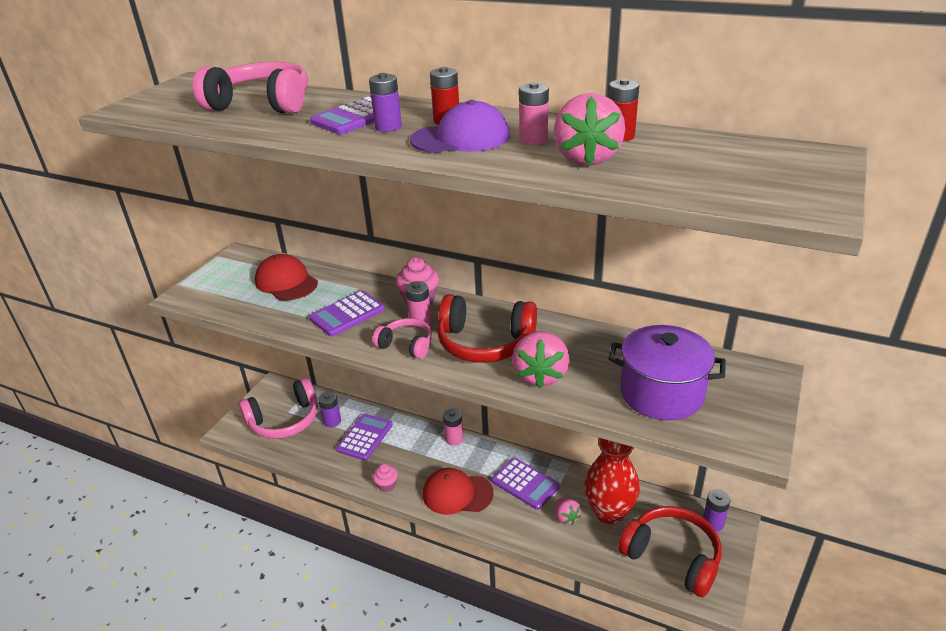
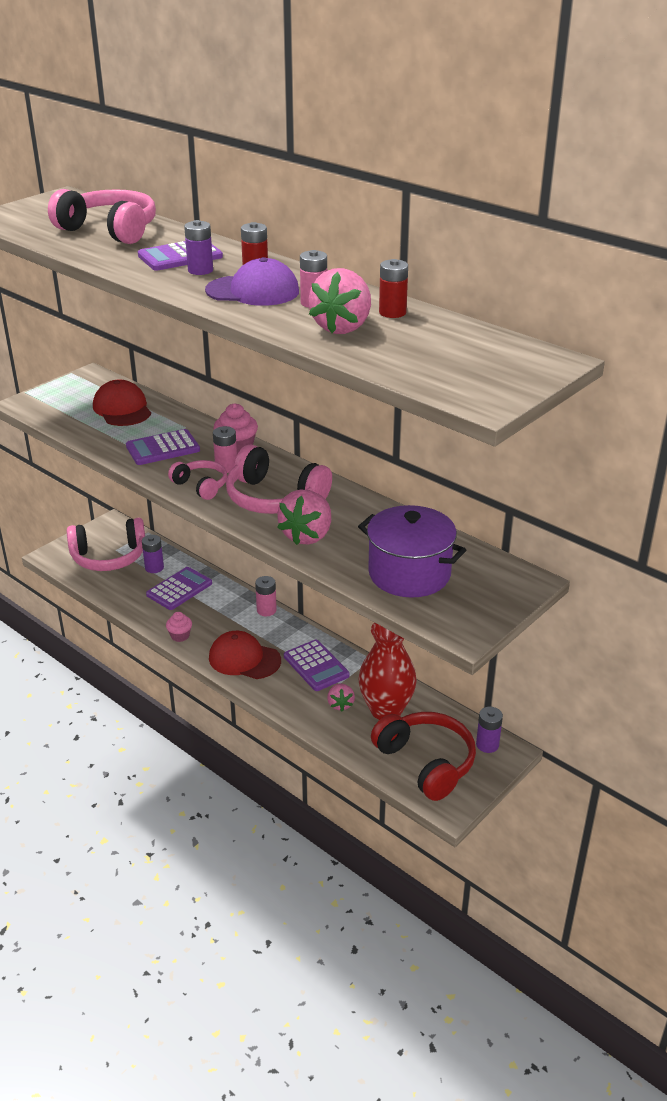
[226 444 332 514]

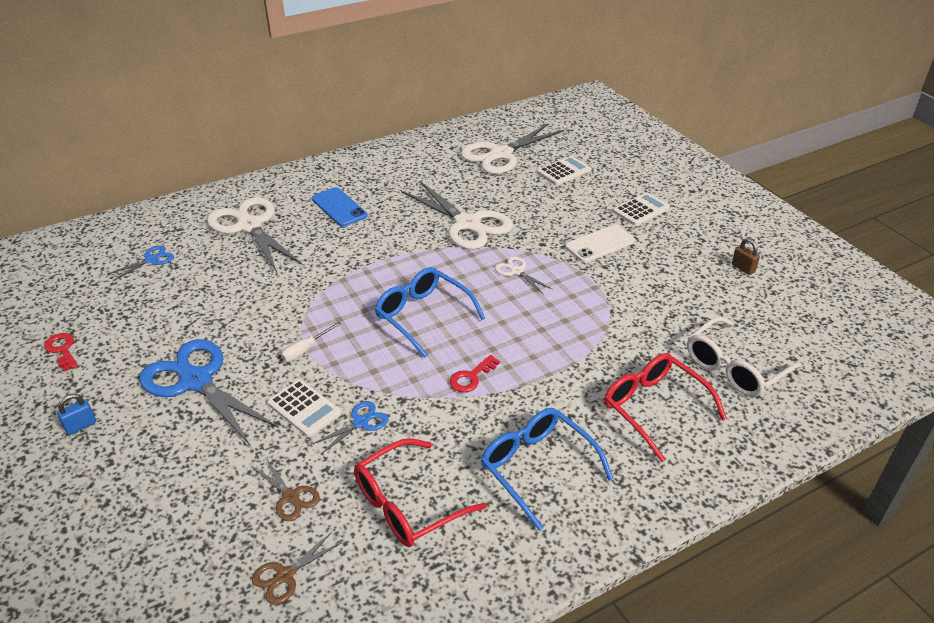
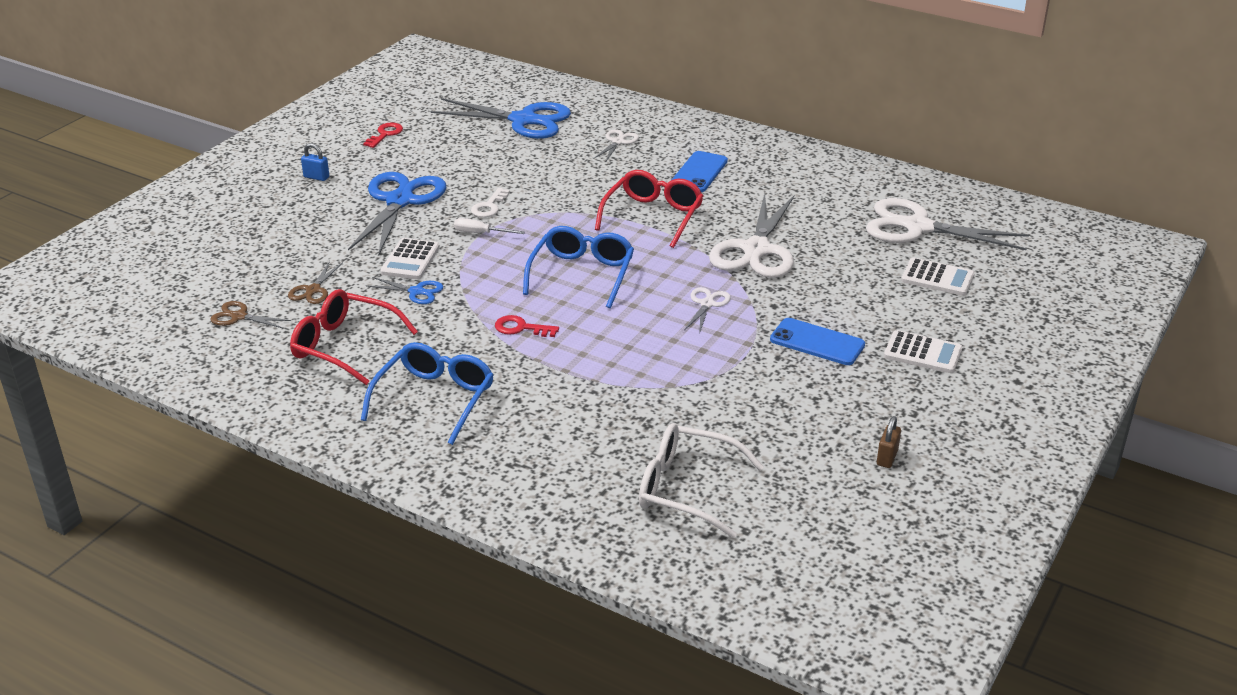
[431 98 571 139]
[471 188 510 217]
[594 129 639 161]
[595 170 703 248]
[770 318 865 365]

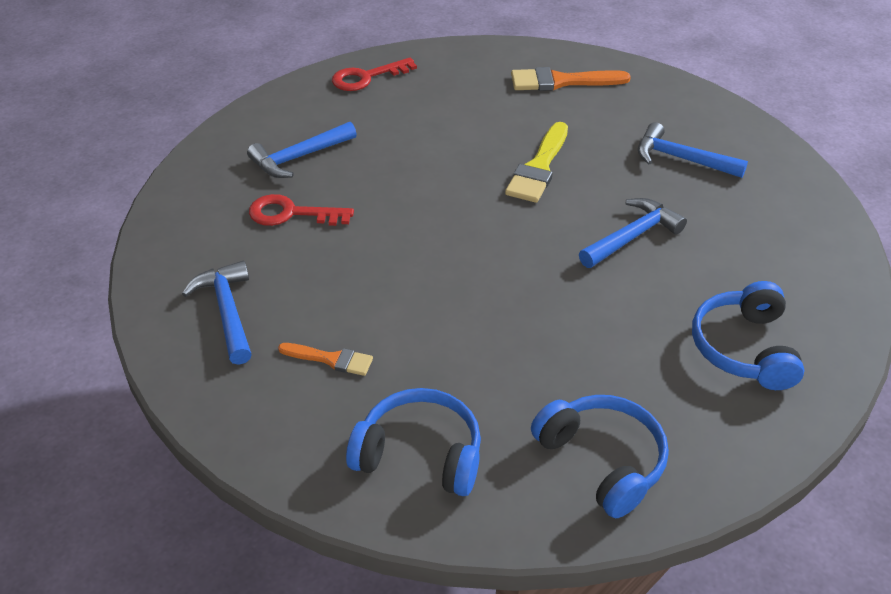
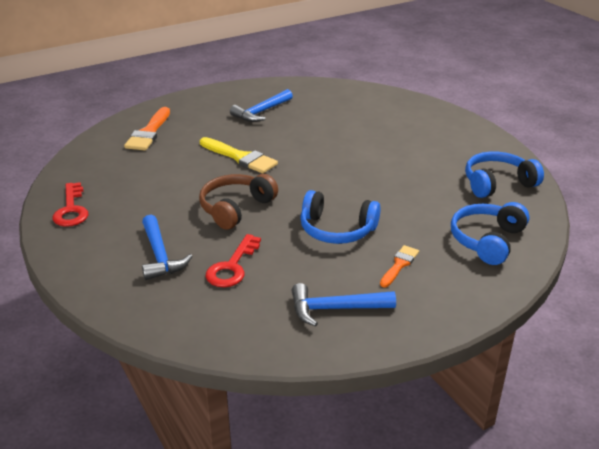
[199 174 278 229]
[300 190 381 244]
[579 198 687 268] (first image)

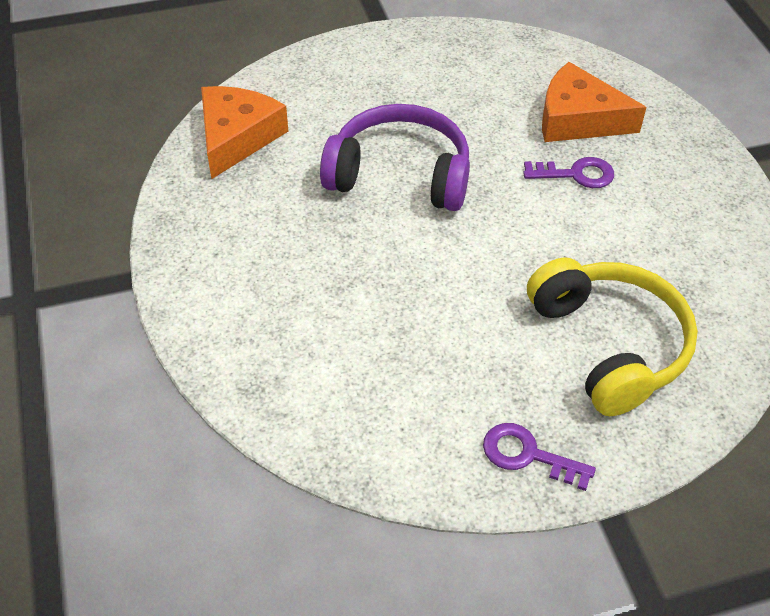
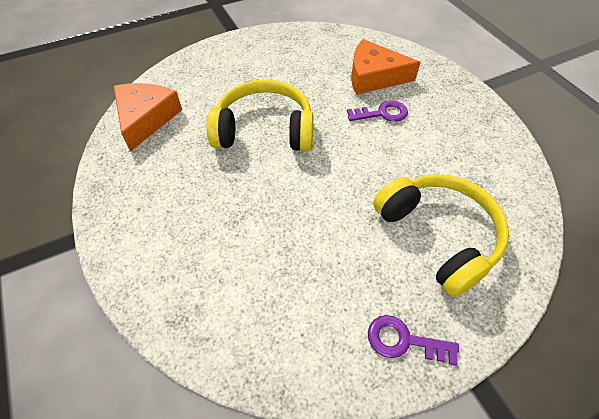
[206 80 314 151]

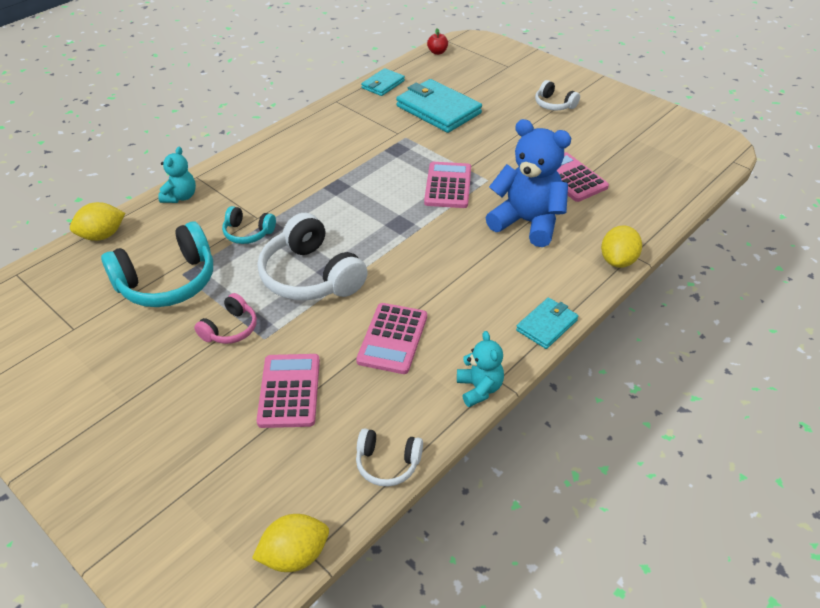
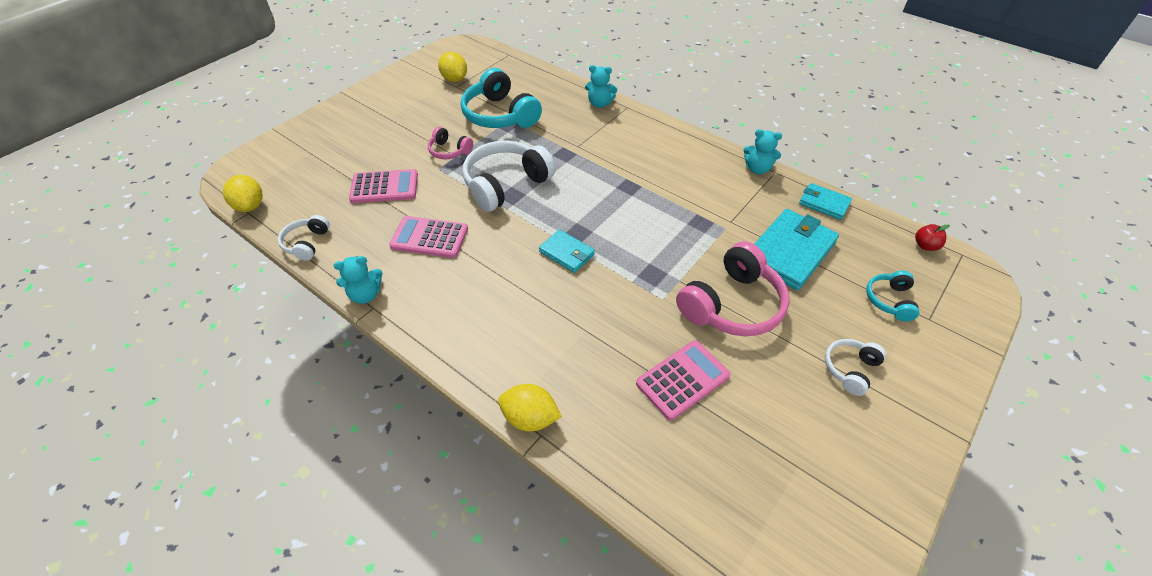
[438 52 467 82]
[539 229 595 273]
[676 241 790 336]
[743 129 782 174]
[866 271 919 321]
[424 162 471 208] (first image)
[486 119 571 247] (first image)

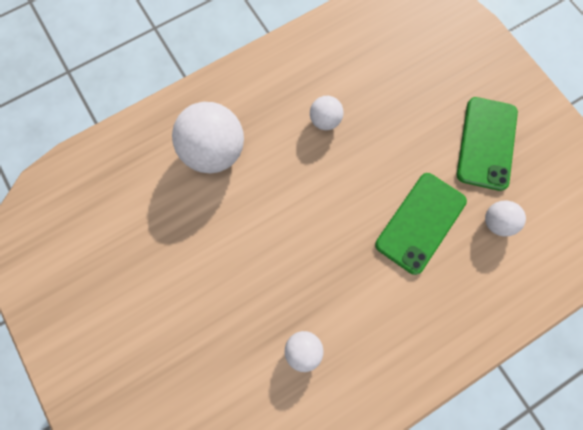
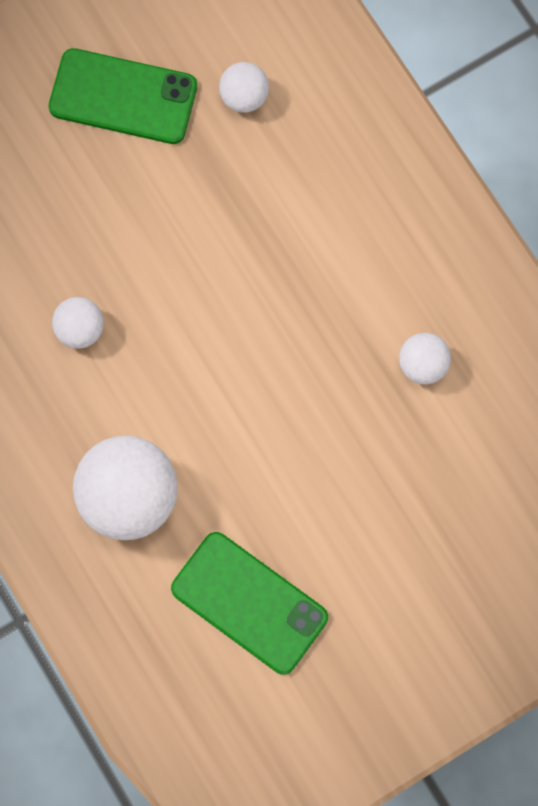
[171 532 328 675]

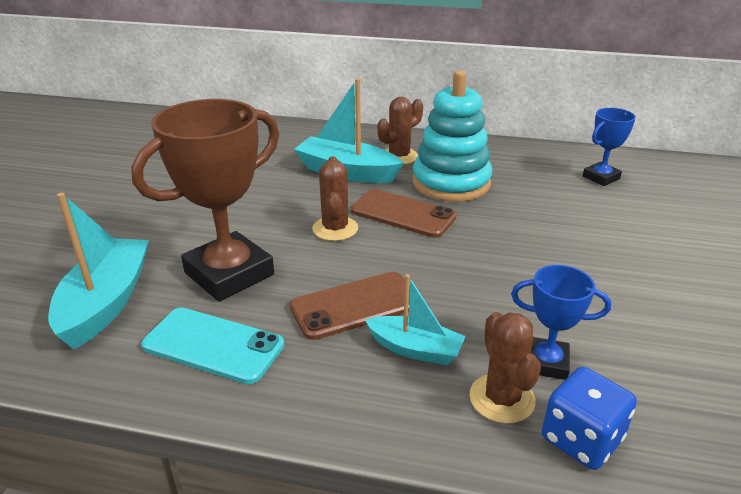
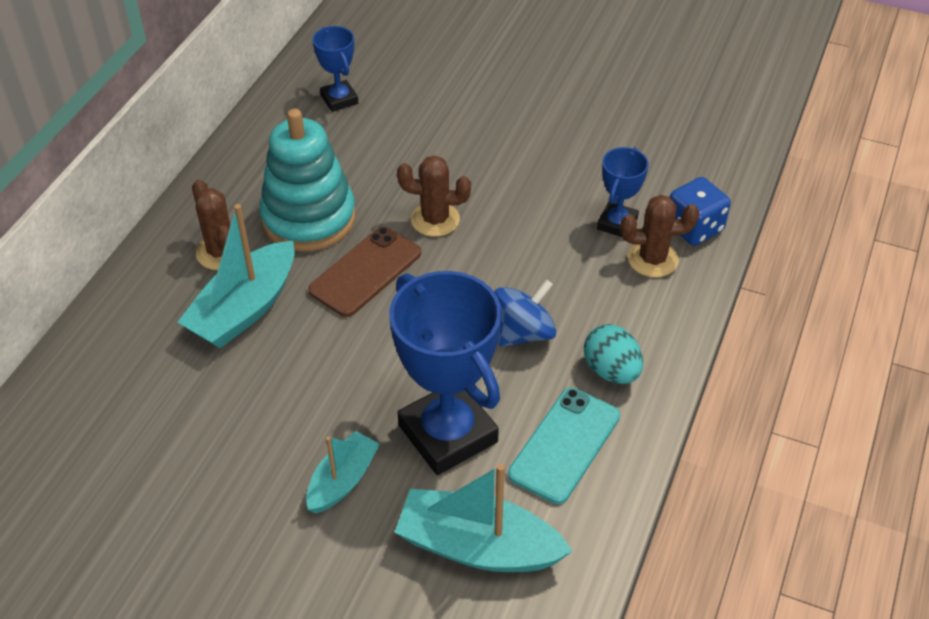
[306 431 380 513]
[389 271 502 475]
[397 155 471 237]
[494 279 556 347]
[584 324 643 384]

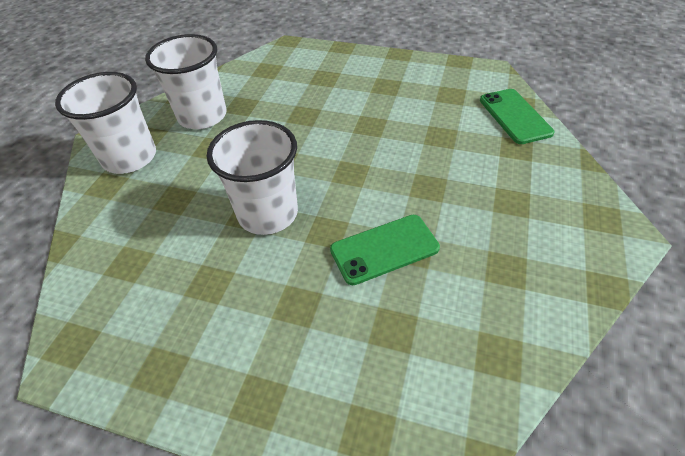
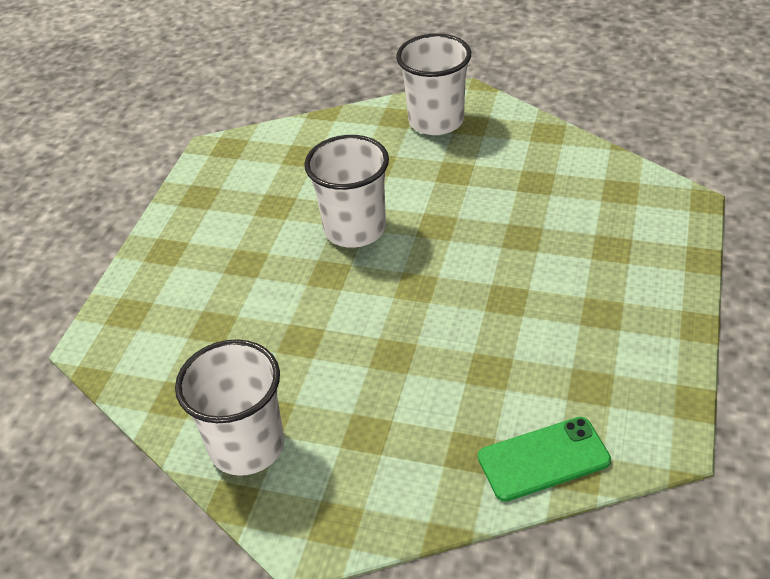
[175 339 284 476]
[330 215 440 285] (first image)

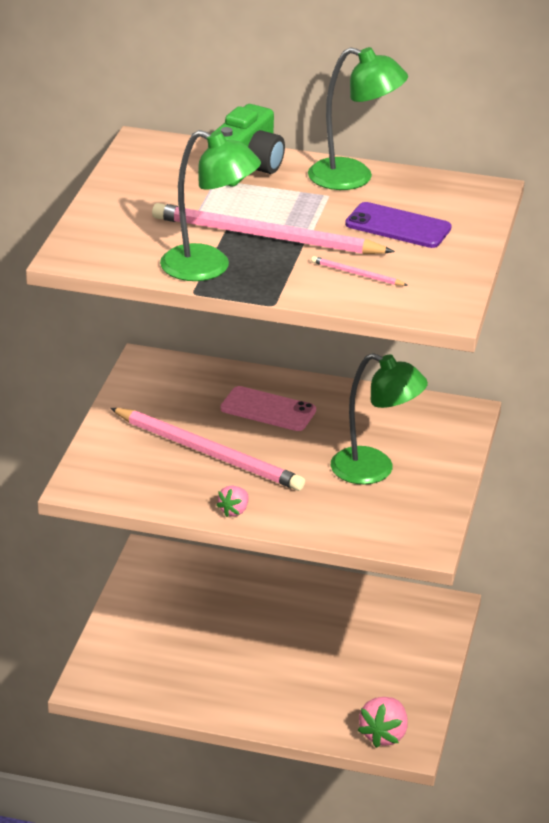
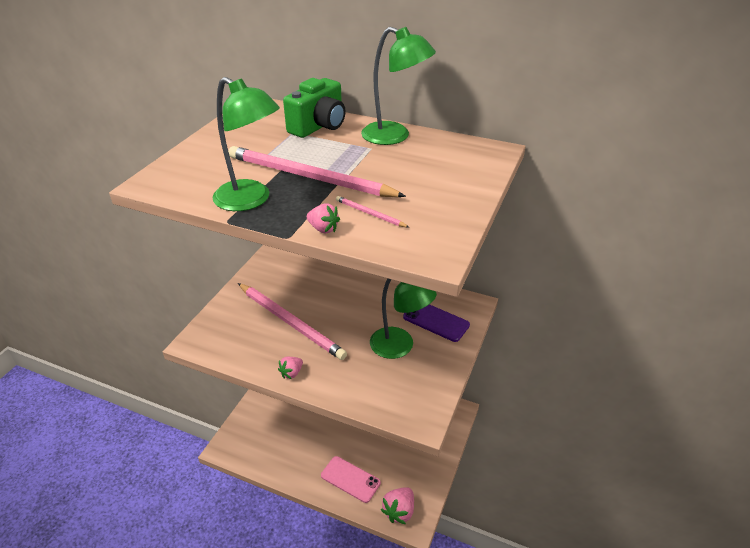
[307 204 340 233]
[321 456 381 503]
[403 304 470 342]

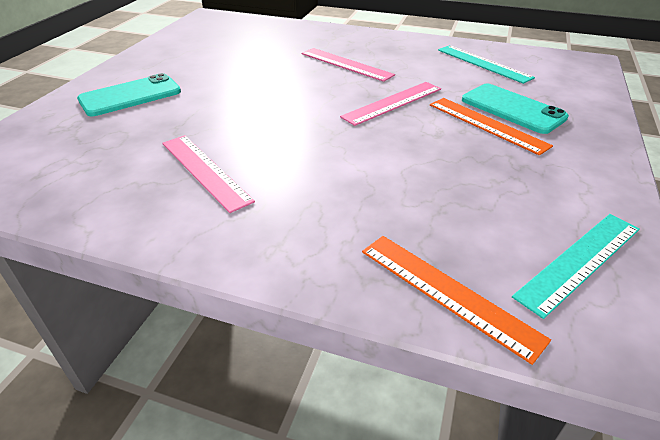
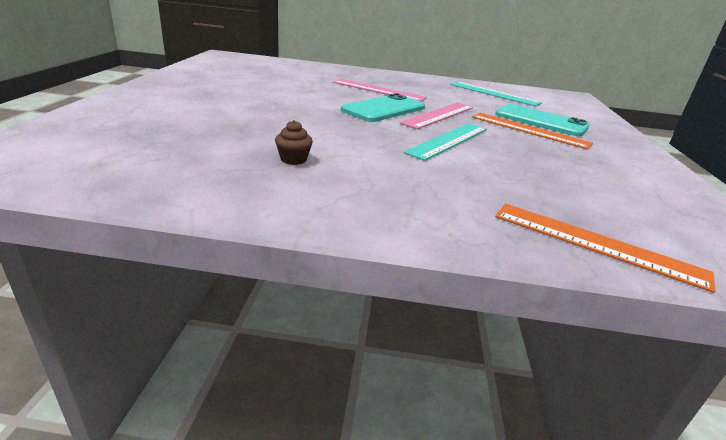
[275 120 313 165]
[341 93 425 122]
[404 123 487 161]

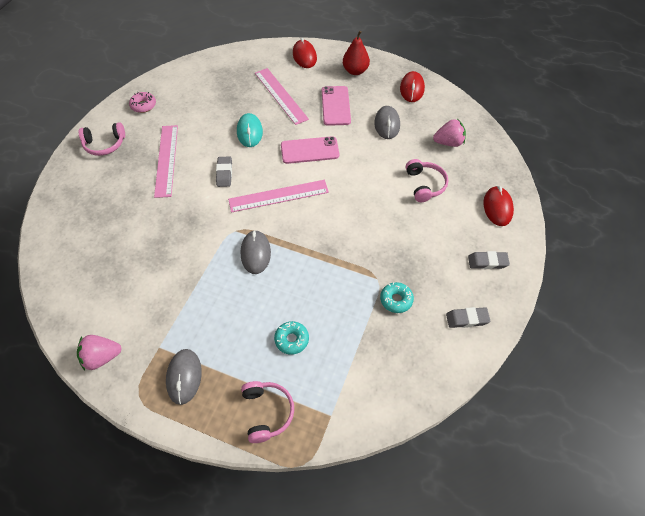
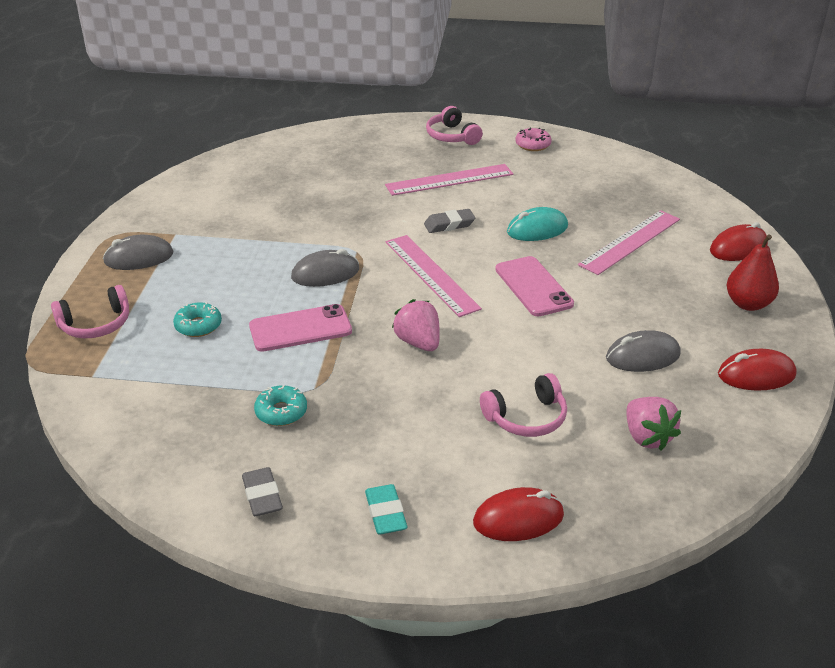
[249 304 352 352]
[365 484 407 535]
[392 299 440 351]

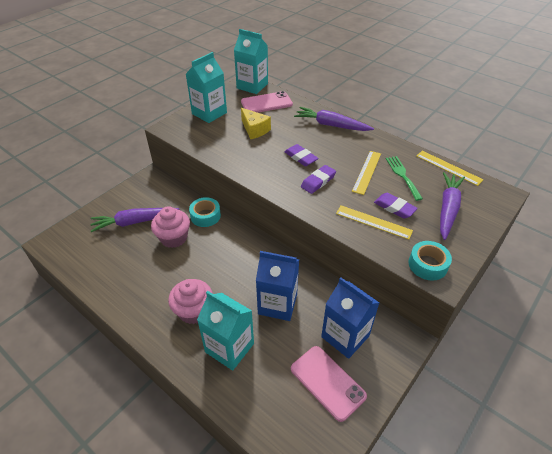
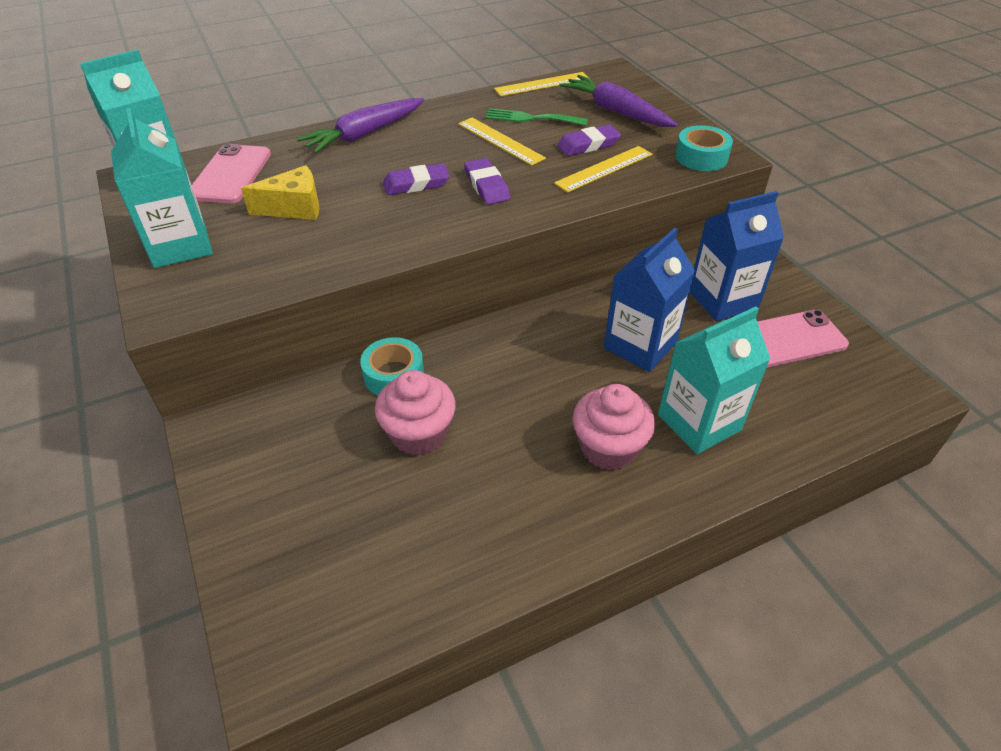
[91 208 179 232] (first image)

